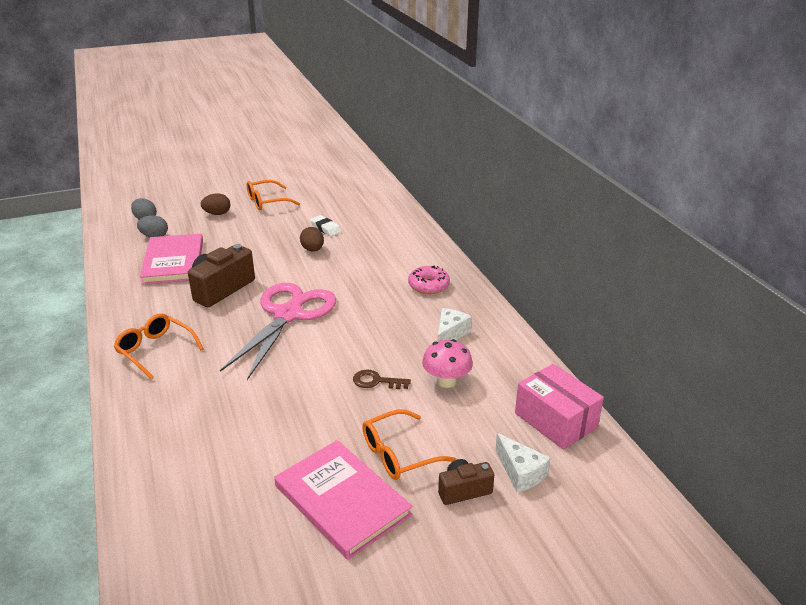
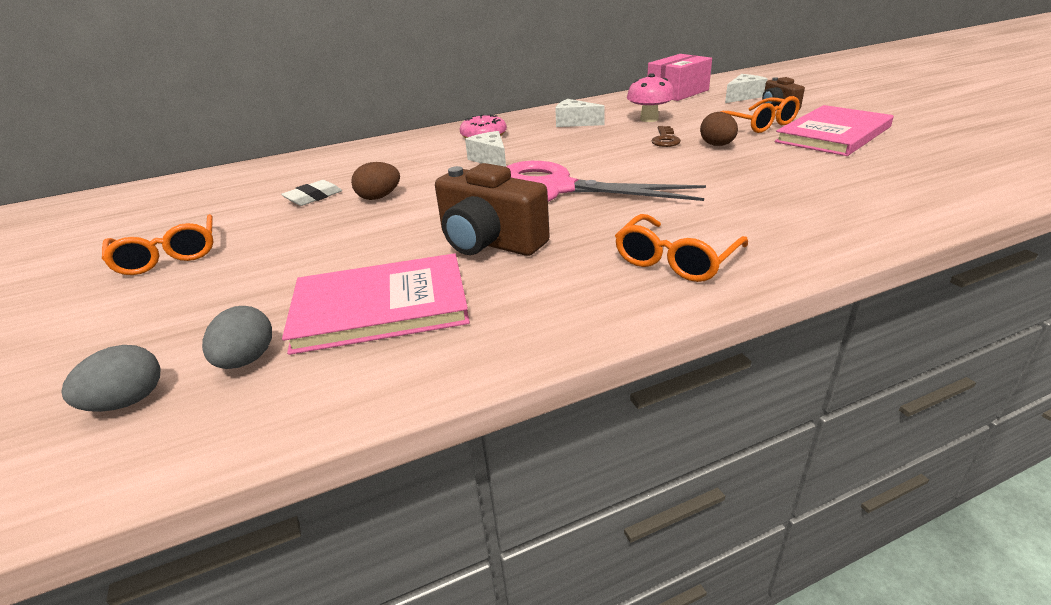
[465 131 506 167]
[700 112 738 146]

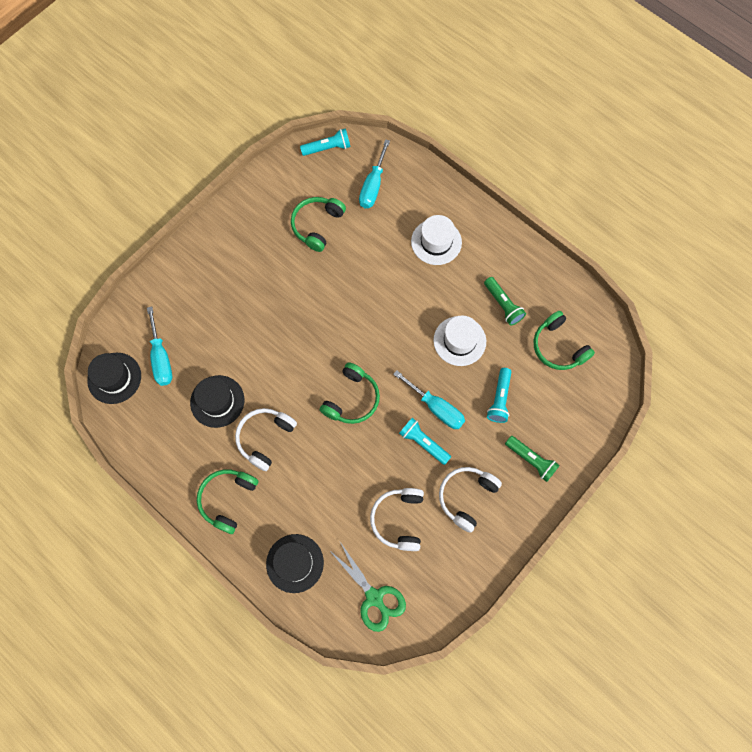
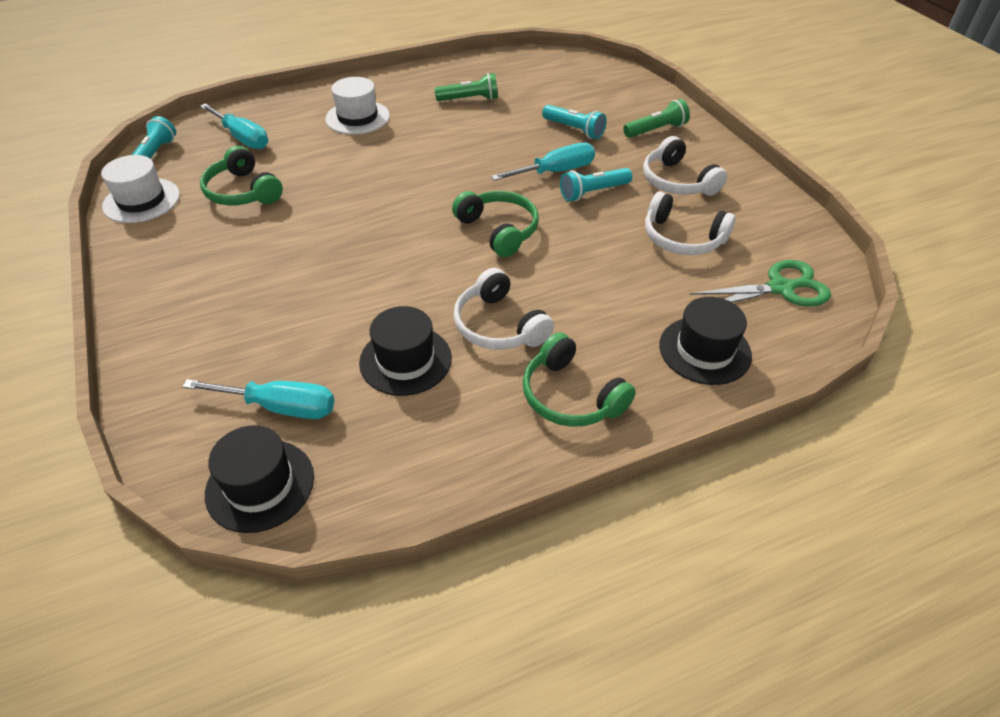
[101 155 180 223]
[534 311 595 370] (first image)

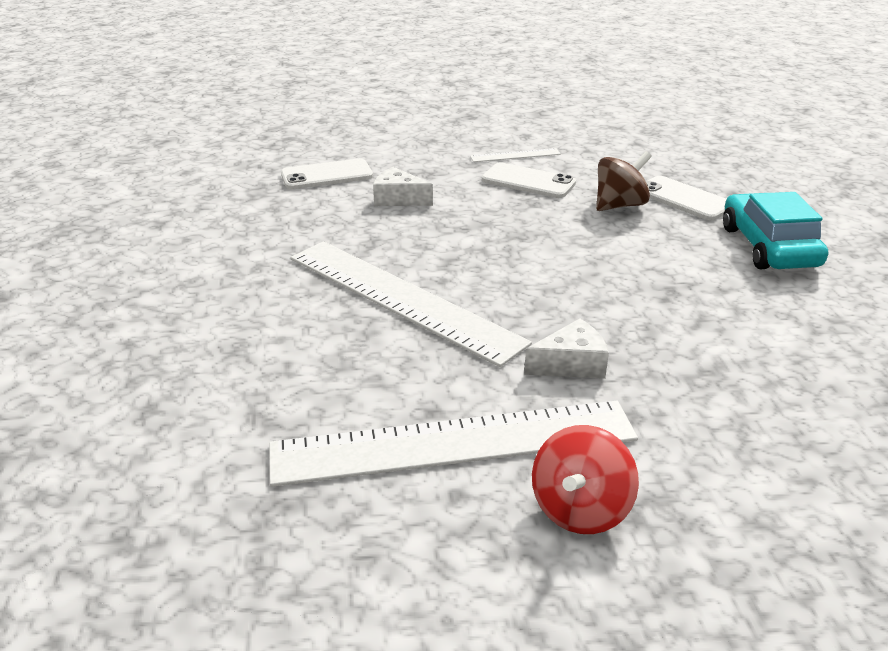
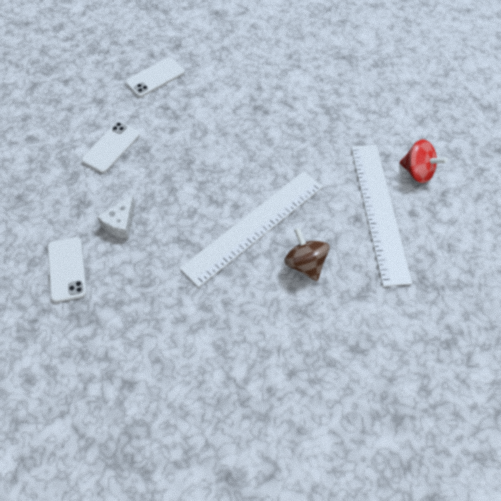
[284 227 329 281]
[470 148 561 162] (first image)
[524 319 609 379] (first image)
[723 192 828 269] (first image)

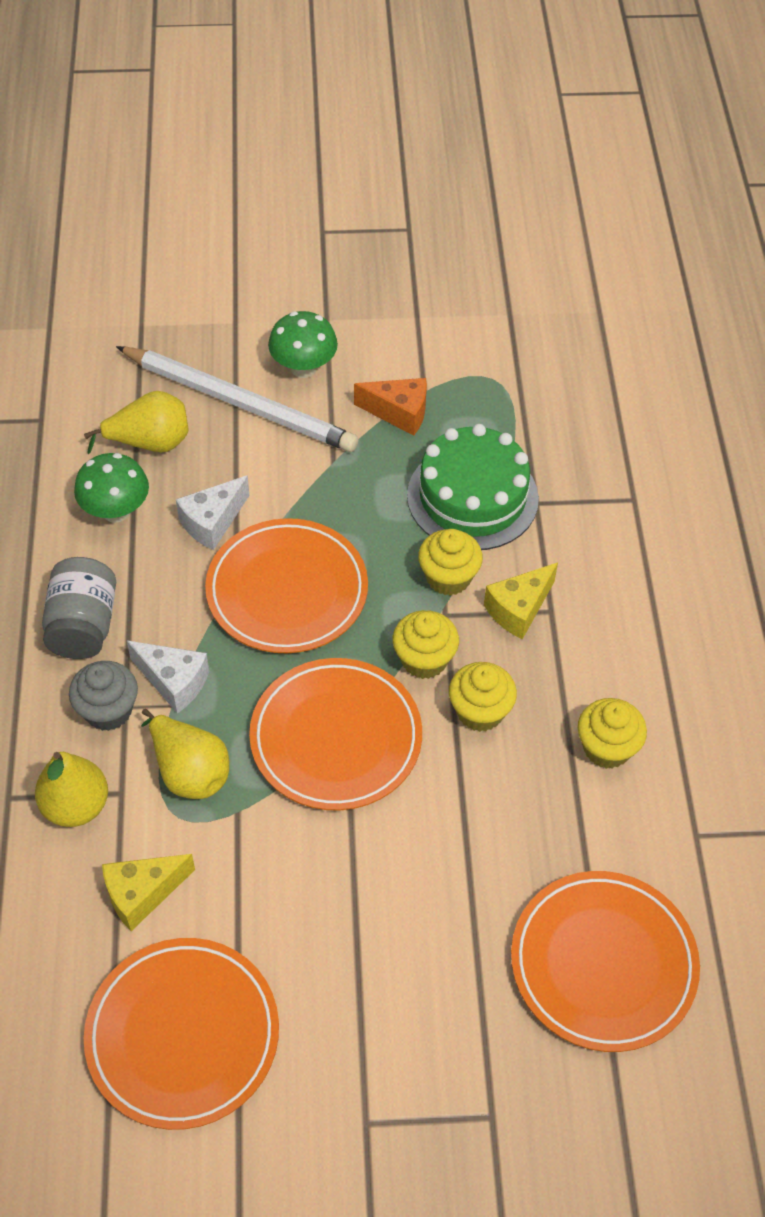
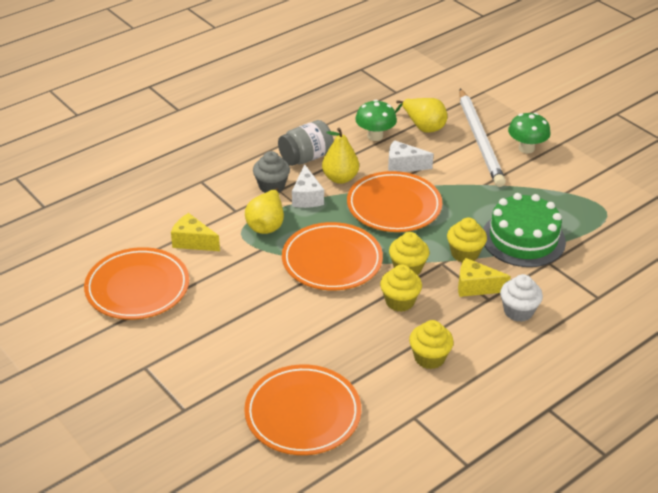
[322 128 359 184]
[500 274 543 322]
[354 378 427 436] (first image)

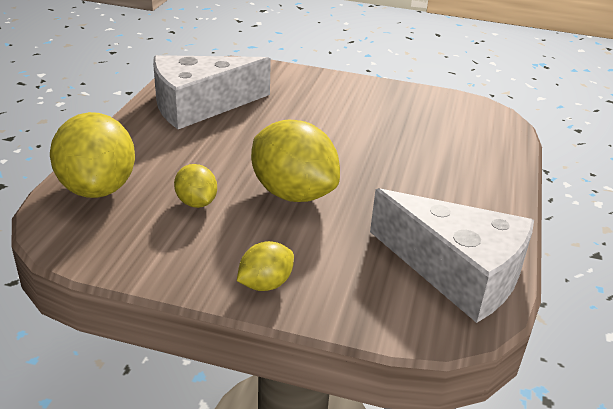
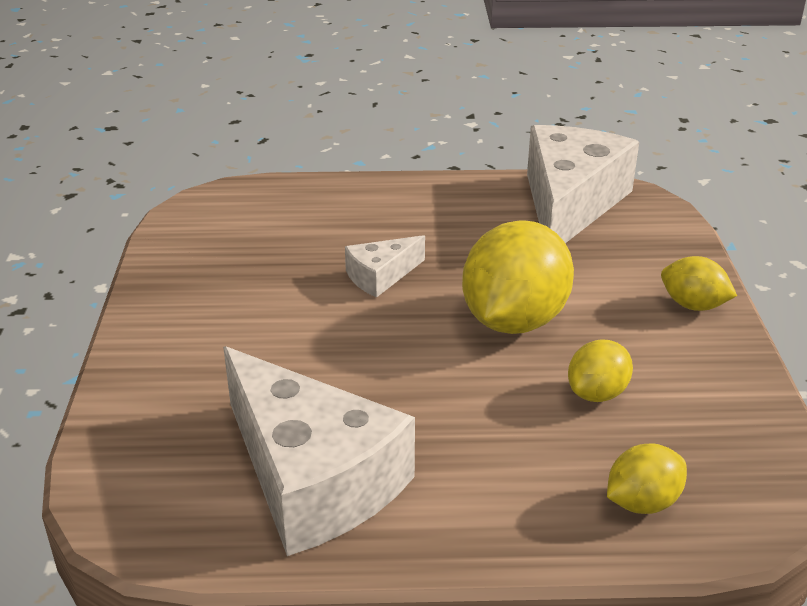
[345 235 425 298]
[607 444 687 514]

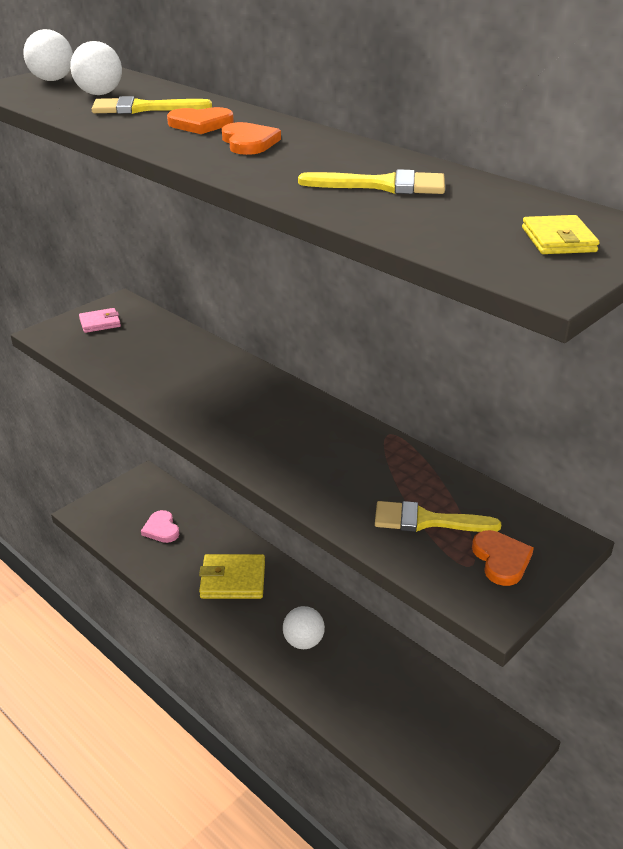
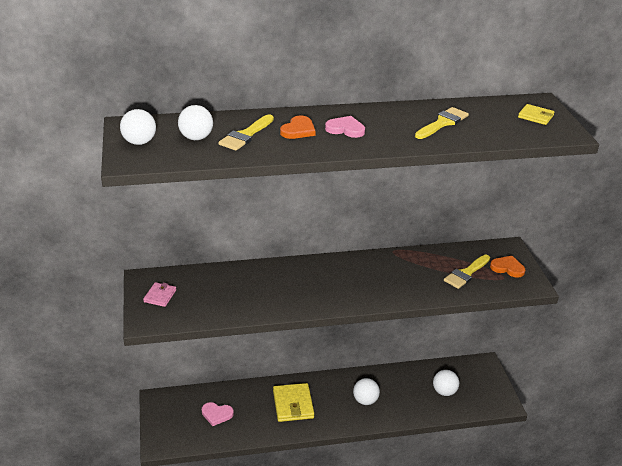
[273 383 314 422]
[325 116 365 138]
[433 370 459 396]

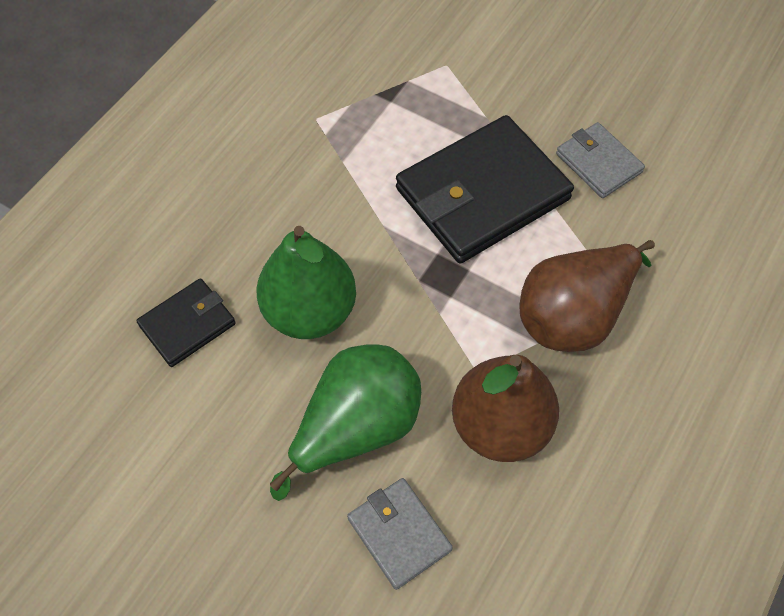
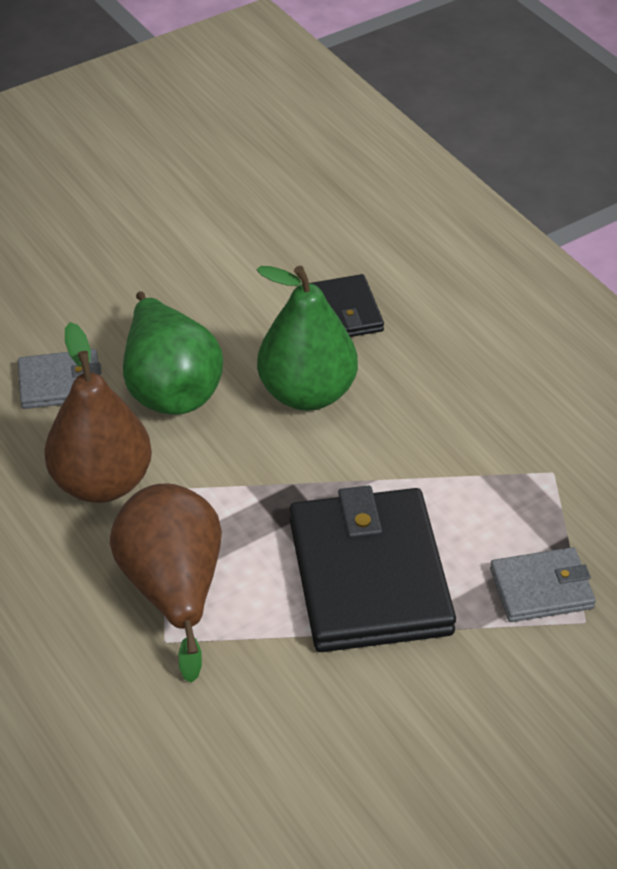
[490 547 596 622]

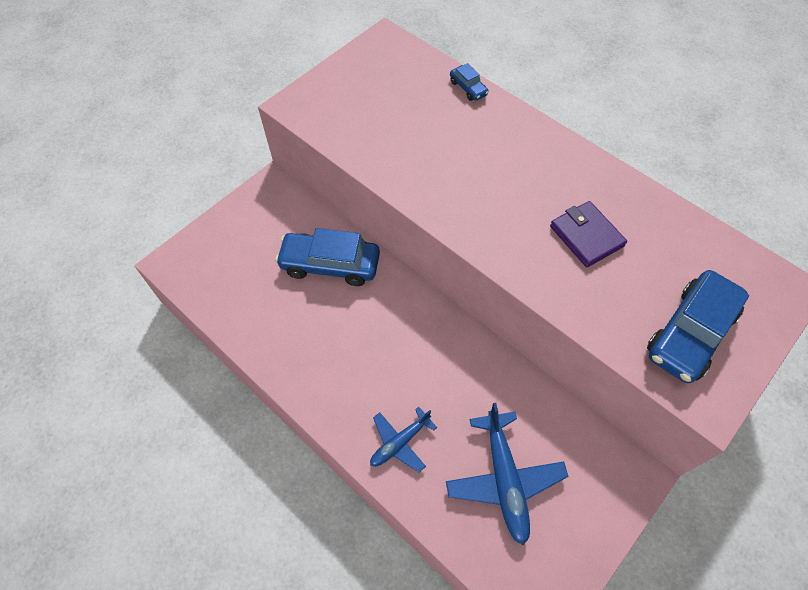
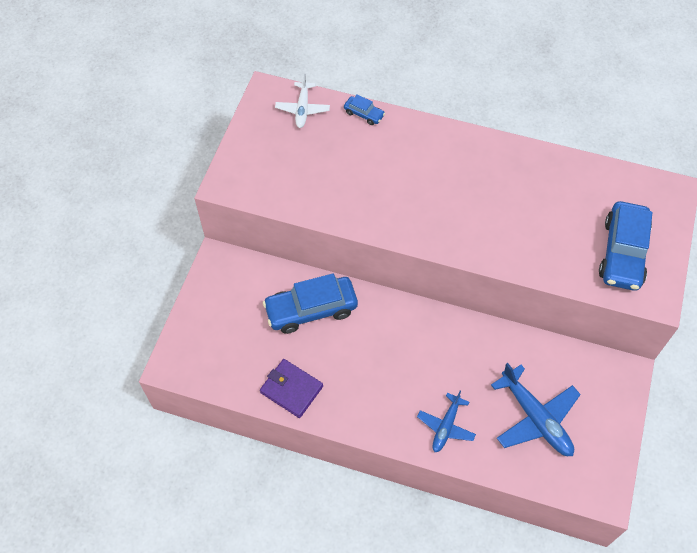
[260 359 323 418]
[275 73 330 128]

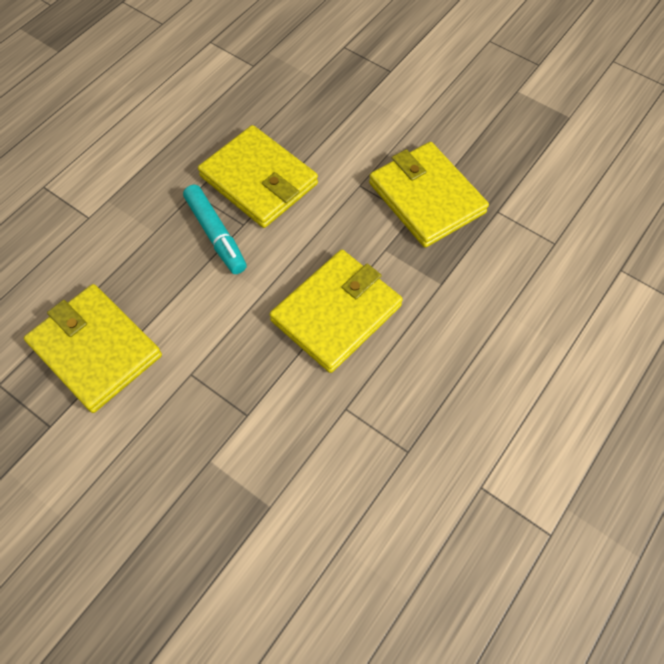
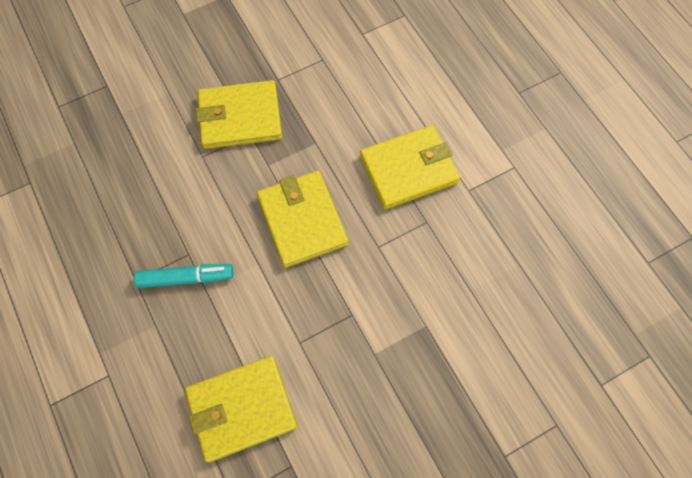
[360 125 460 210]

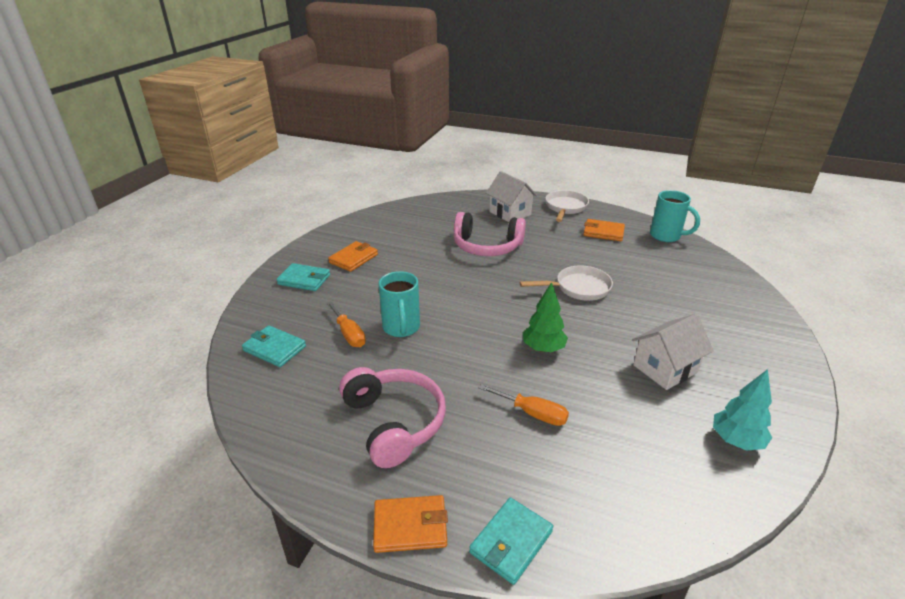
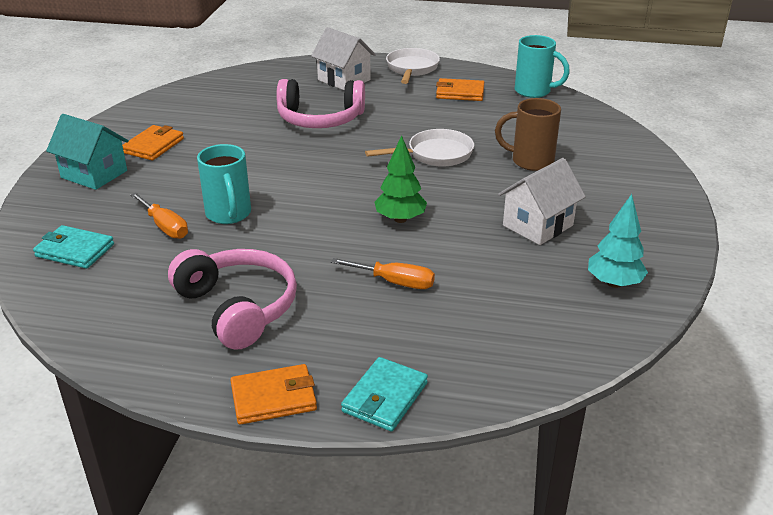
[46 114 129 190]
[495 98 561 171]

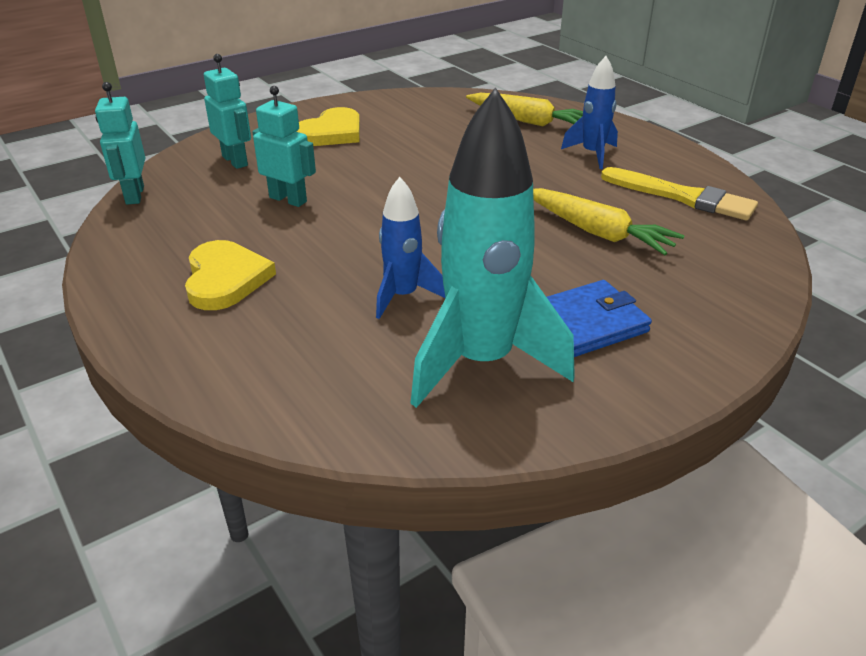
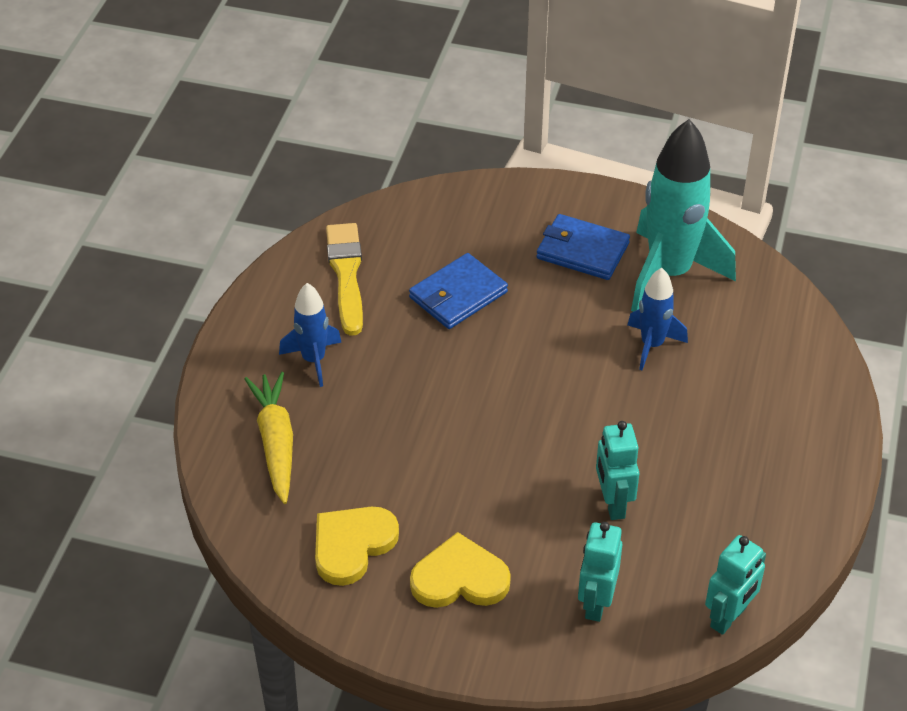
[315 507 399 586]
[409 253 508 329]

